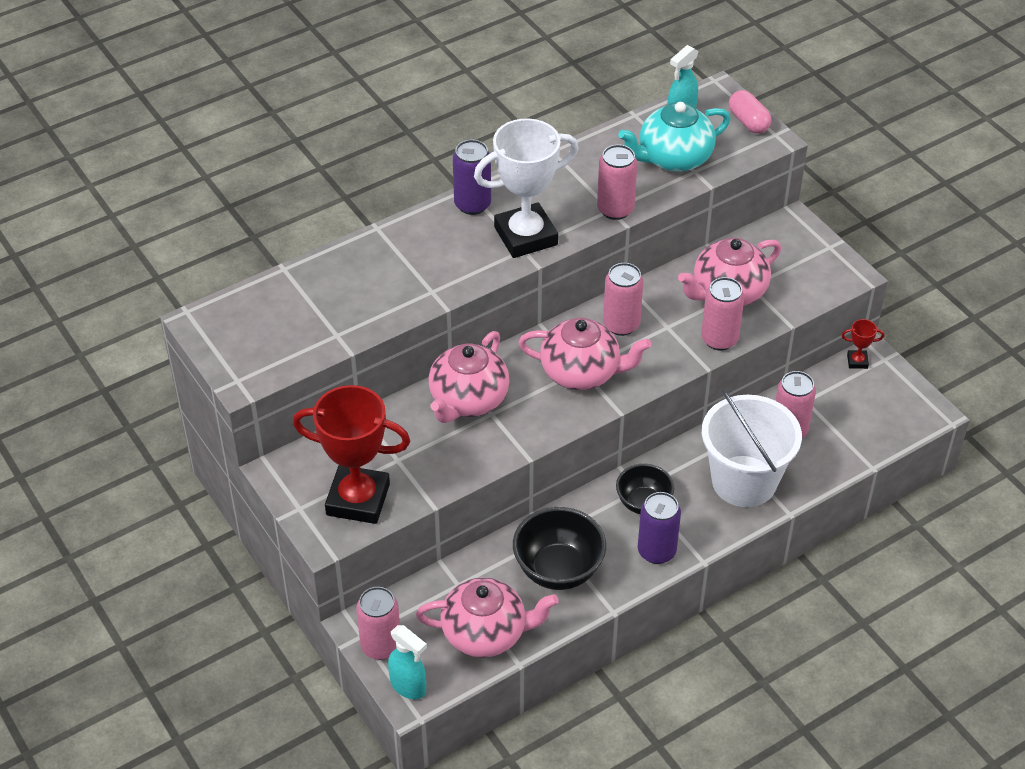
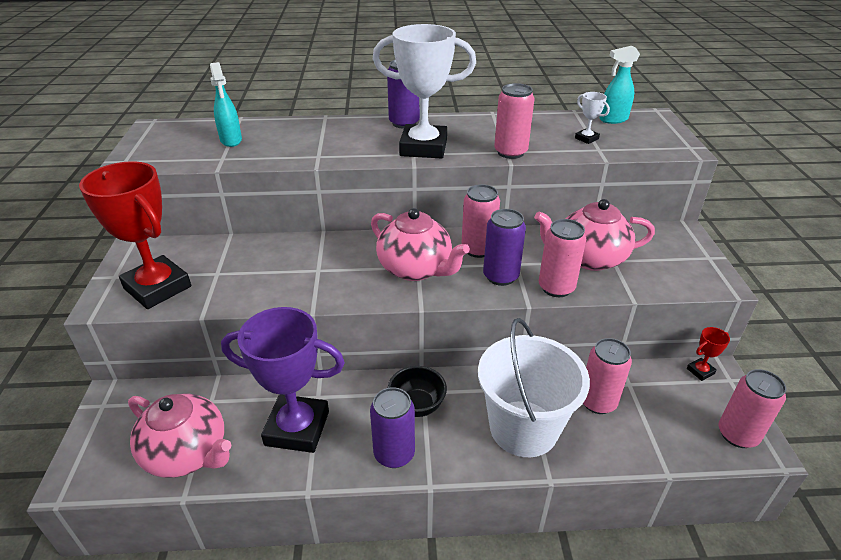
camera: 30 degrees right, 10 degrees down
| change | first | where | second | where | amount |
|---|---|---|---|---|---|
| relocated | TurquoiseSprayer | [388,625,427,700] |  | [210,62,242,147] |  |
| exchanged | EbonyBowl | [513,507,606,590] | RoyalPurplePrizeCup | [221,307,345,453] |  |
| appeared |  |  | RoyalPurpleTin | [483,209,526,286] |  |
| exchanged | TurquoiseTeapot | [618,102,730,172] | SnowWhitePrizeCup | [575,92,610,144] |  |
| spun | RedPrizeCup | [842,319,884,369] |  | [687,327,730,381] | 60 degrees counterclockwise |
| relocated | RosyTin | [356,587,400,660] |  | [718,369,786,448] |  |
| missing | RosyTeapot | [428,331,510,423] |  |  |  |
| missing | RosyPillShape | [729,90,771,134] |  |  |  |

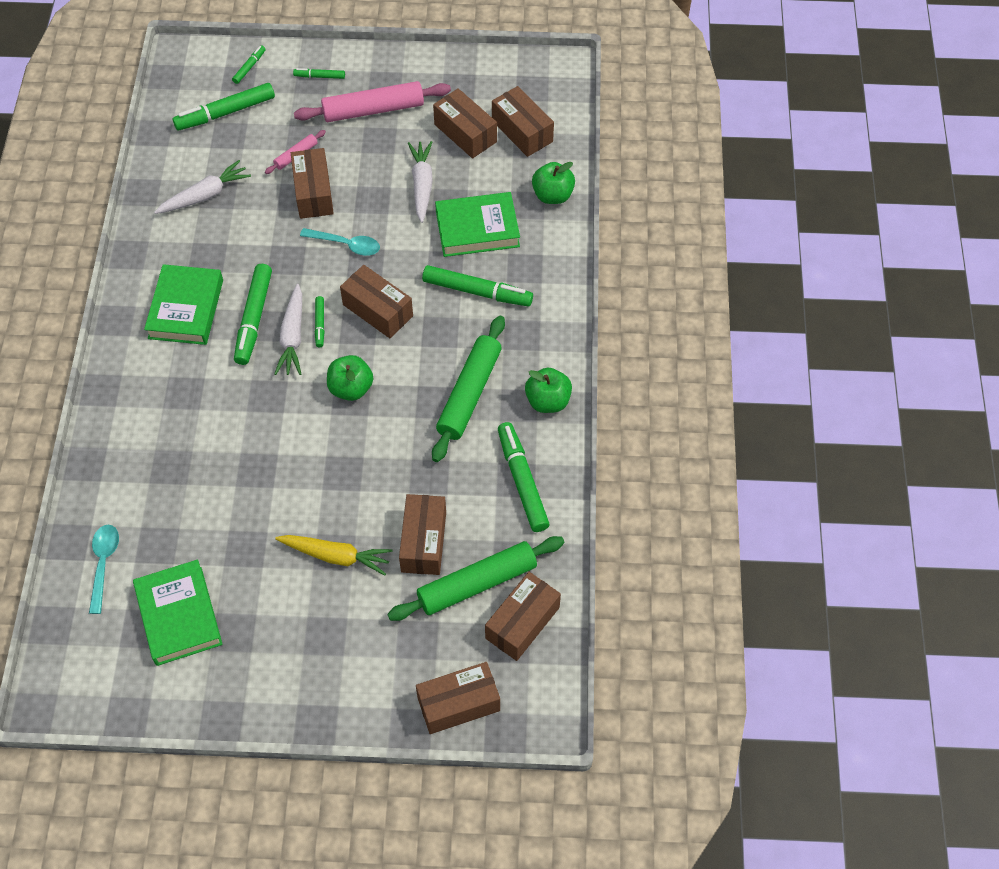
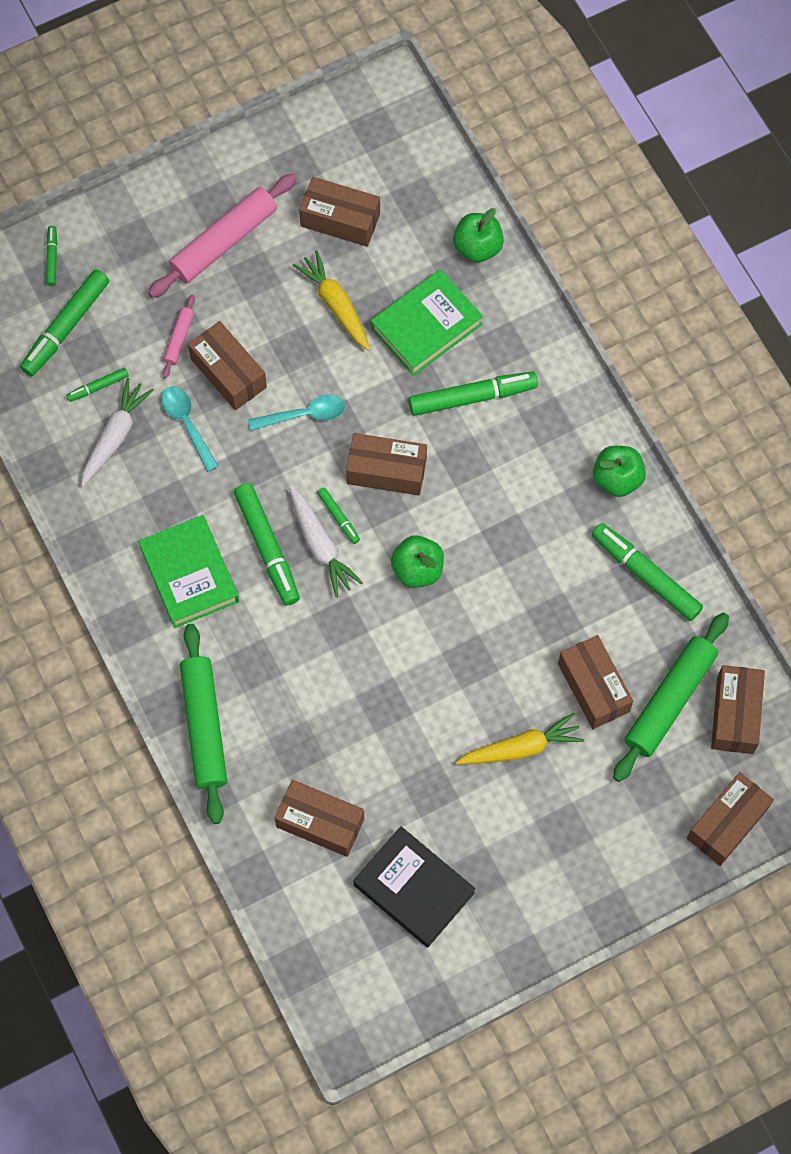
camera: 30 degrees left, 10 degrees up
| change | first | where | second | where | amount |
|---|---|---|---|---|---|
| relocated | EmeraldFeltPen | [293,68,345,79] |  | [66,368,129,402] |  |
| relocated | TurquoiseTablespoon | [89,525,119,614] |  | [161,386,219,472] |  |
| relocated | EmeraldDoughRoller | [432,316,505,462] |  | [180,624,227,824] |  |
| relocated | DarkBrownBox | [492,86,554,157] |  | [275,780,364,857] |  |
| colour | SnowWhiteToyCarrot | [408,141,433,223] | GoldenToyCarrot | [293,250,370,351] |  |
| colour | EmeraldHardback | [133,560,223,666] | EbonyHardback | [353,826,475,947] |  |

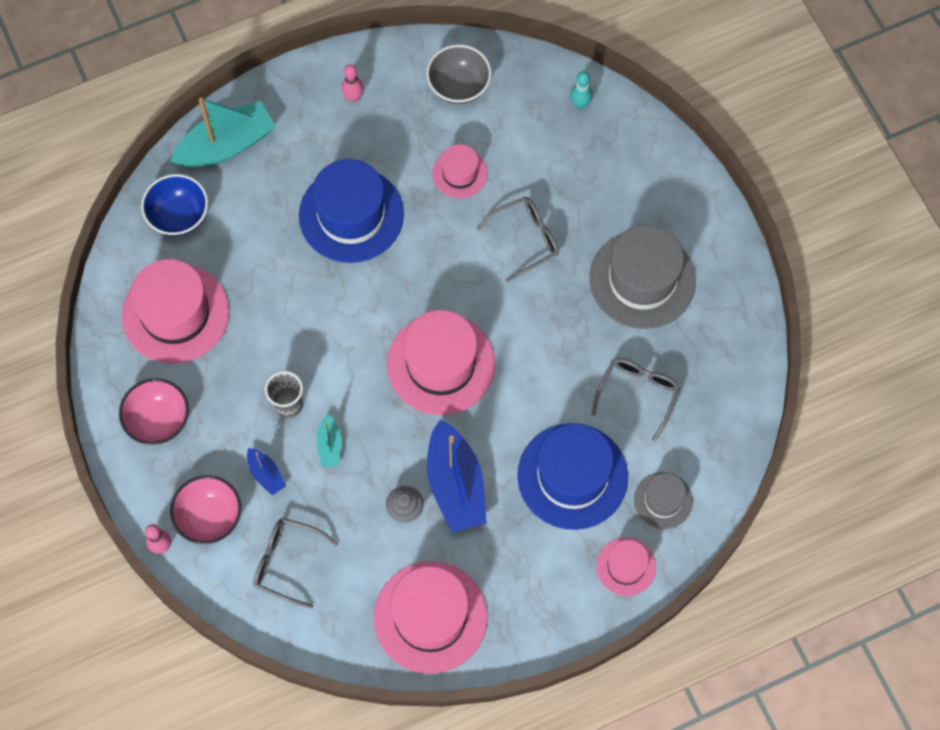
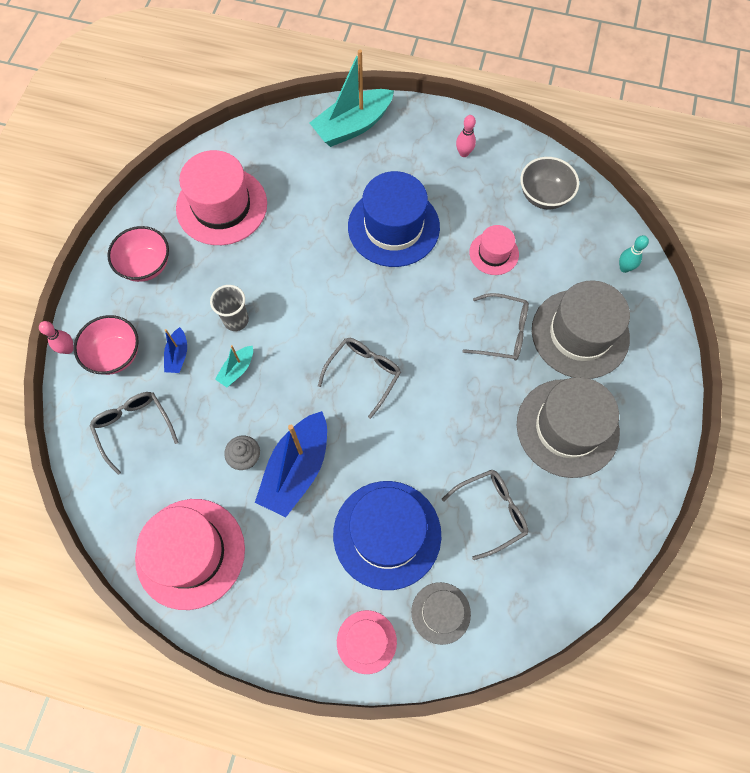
camera: 40 degrees right, 0 degrees up
| change | first | where | second | where | amount |
|---|---|---|---|---|---|
| spun | TurquoiseBoat | [170,98,276,168] |  | [310,50,394,147] | 135 degrees clockwise |
| exchanged | RosyTopHat | [387,310,495,415] | GreySpectacles | [318,338,401,419] |  |
| appeared |  |  | GreyTopHat | [532,280,630,379] |  |
| missing | BlueBowl | [141,174,208,236] |  |  |  |

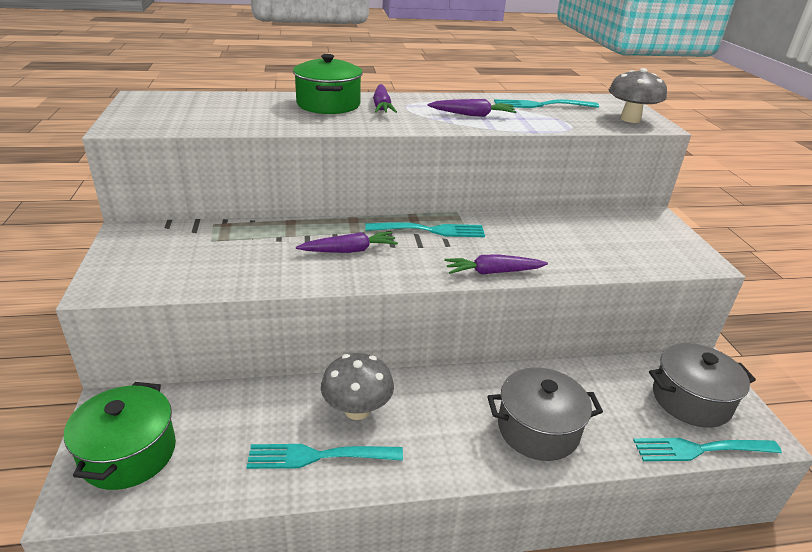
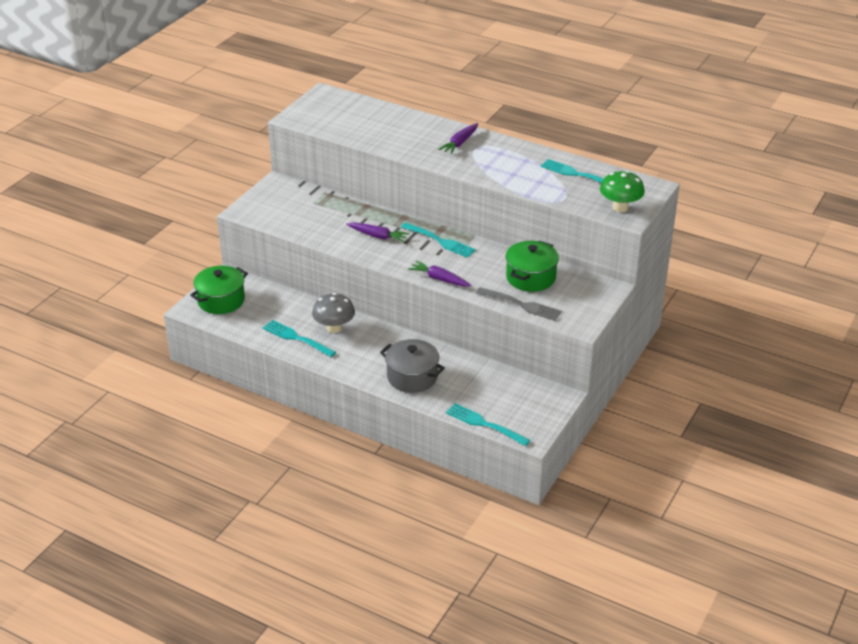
camera: 40 degrees right, 5 degrees up
| change | first | where | second | where | amount |
|---|---|---|---|---|---|
| appeared |  |  | GreyTableFork | [476,287,562,321] |  |
| relocated | EmeraldPot | [293,54,363,114] |  | [506,241,559,292] |  |
| colour | GreyMushroom | [609,68,667,123] | EmeraldMushroom | [600,171,645,212] |  |
| missing | RoyalPurpleToyCarrot | [428,99,517,117] |  |  |  |
| missing | GreyPot | [649,343,756,428] |  |  |  |

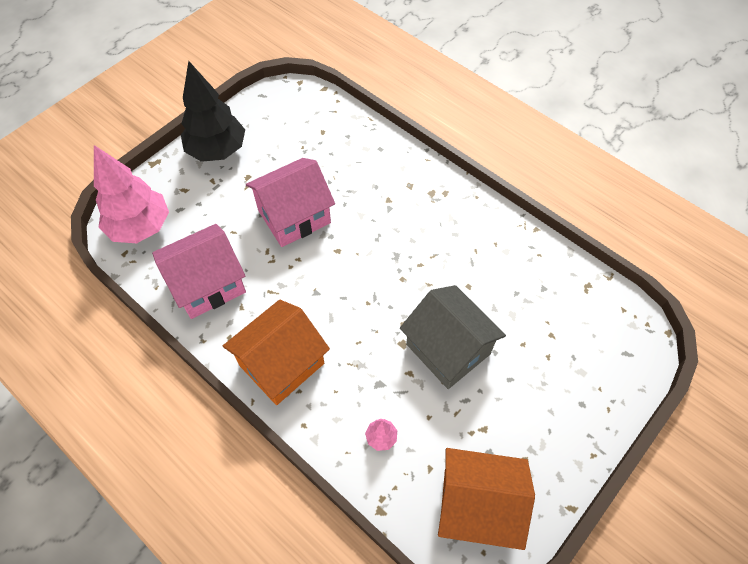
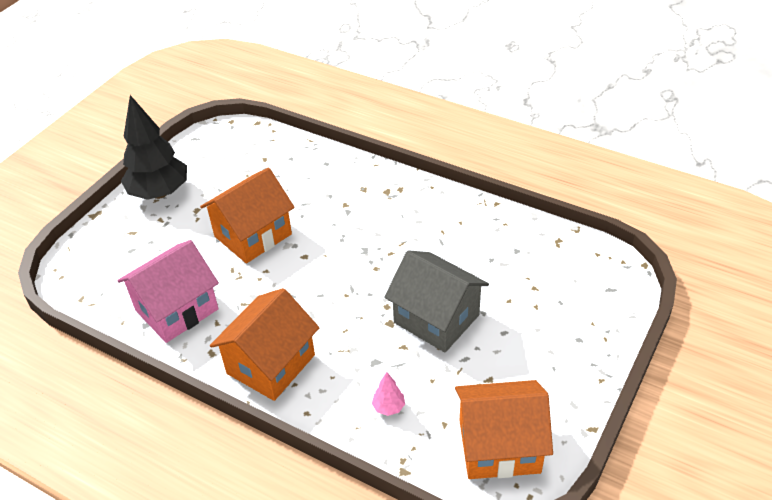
camera: 10 degrees left, 15 degrees down
| change | first | where | second | where | amount |
|---|---|---|---|---|---|
| colour | RosyCottage | [246,158,335,247] | BrightOrangeCottage | [200,167,295,263] |  |
| missing | RosyToyTree | [94,145,169,243] |  |  |  |

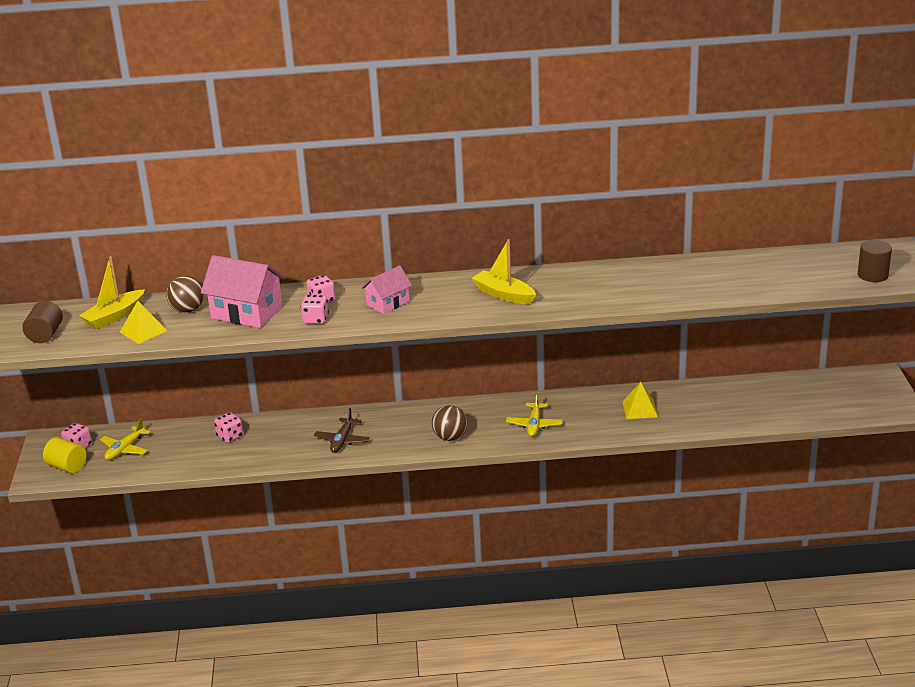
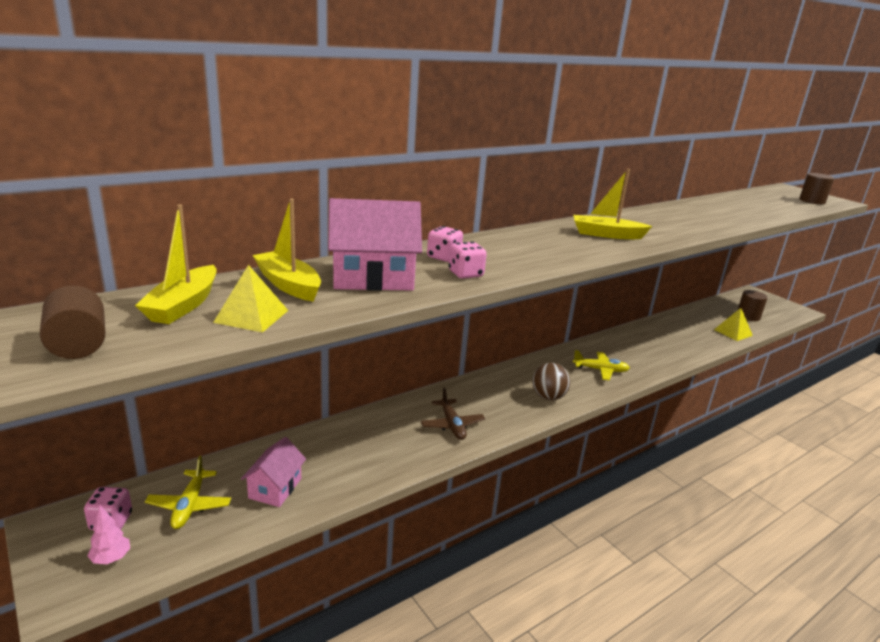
camera: 35 degrees left, 5 degrees down
| change | first | where | second | where | amount |
|---|---|---|---|---|---|
| exchanged | GoldenSolidCylinder | [43,437,86,473] | RosyToyTree | [87,505,130,564] |  |
| relocated | RosyCottage | [361,265,412,314] |  | [241,437,306,507] |  |
| exchanged | DarkBrownSphere | [166,276,204,313] | GoldenBoat | [253,199,321,302] |  |
| spun | GoldenAeroplane | [506,392,563,437] |  | [573,350,630,380] | 60 degrees counterclockwise |
| relocated | GoldenPyramid | [622,382,658,419] |  | [714,308,753,341] |  |
| appeared |  |  | DarkBrownSolidCylinder | [738,290,768,321] |  |
| missing | RosyDie | [214,412,243,443] |  |  |  |

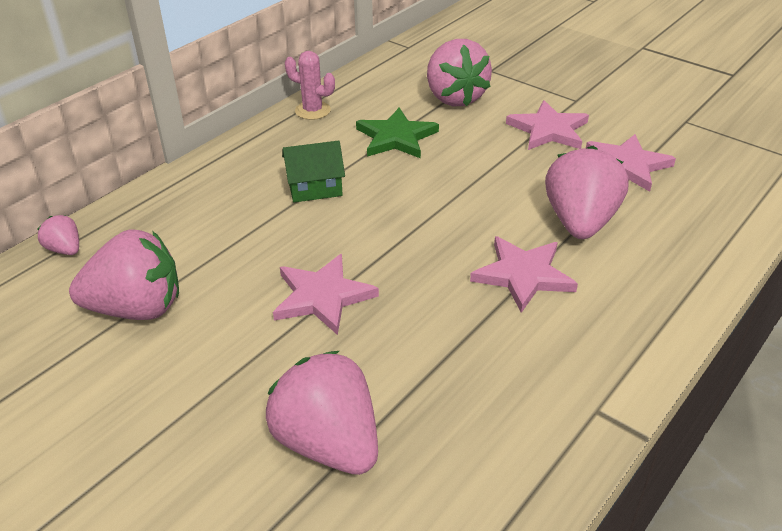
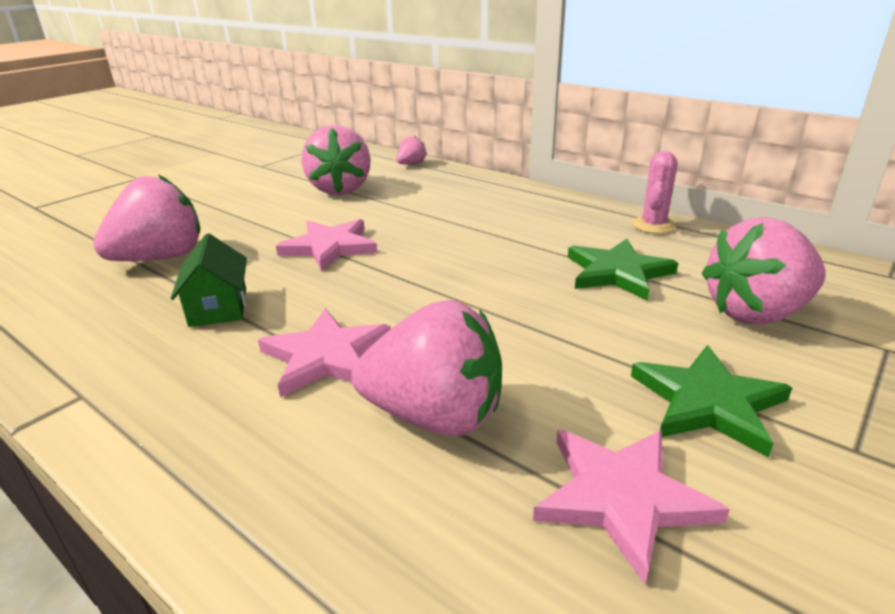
camera: 90 degrees right, 10 degrees down
| change | first | where | second | where | amount |
|---|---|---|---|---|---|
| relocated | EmeraldCottage | [282,141,345,202] |  | [170,233,247,327] |  |
| colour | RosyStarShape | [506,100,589,150] | EmeraldStarShape | [631,345,792,457] |  |

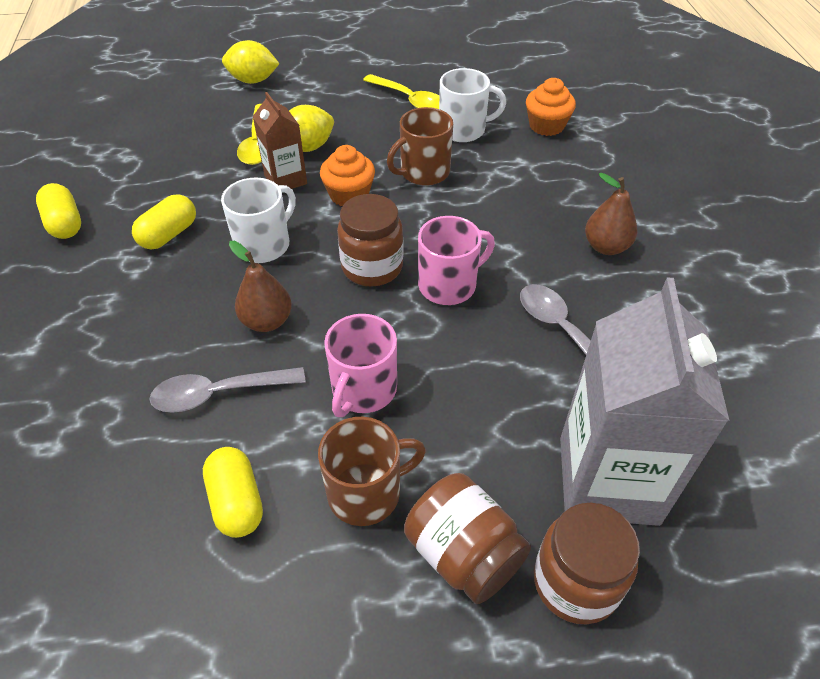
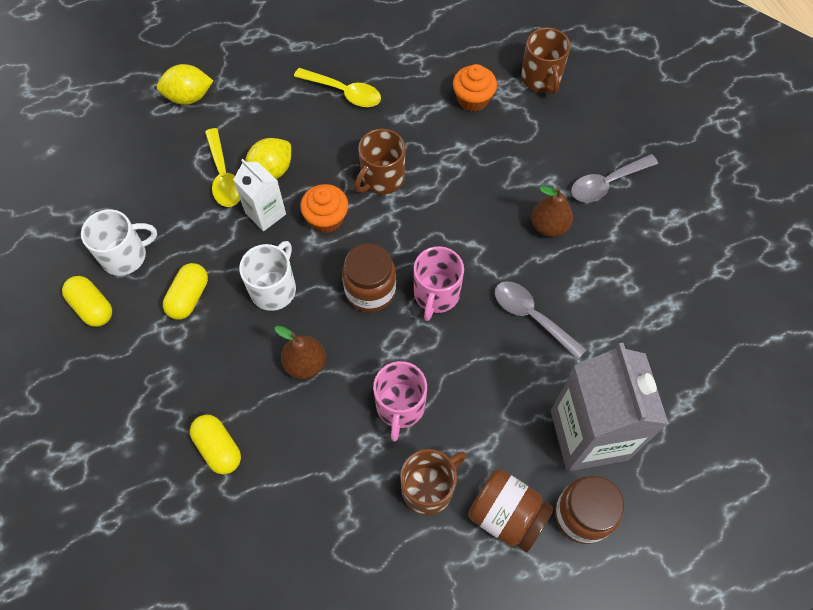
camera: 15 degrees left, 15 degrees up
| change | first | where | second | where | amount |
|---|---|---|---|---|---|
| relocated | SnowWhiteTeaMug | [439,68,506,142] |  | [81,209,157,276] |  |
| relocated | GoldenPillShape | [203,447,263,538] |  | [190,414,241,474] |  |
| colour | DarkBrownJuiceCarton | [253,92,307,189] | SnowWhiteJuiceCarton | [233,159,286,231] |  |
| spun | RosyTeaMug | [418,216,495,305] |  | [414,246,464,321] | 150 degrees clockwise |
| appeared |  |  | DarkBrownTeaMug | [521,28,570,94] |  |
| relocated | GreyTablespoon | [149,367,306,413] |  | [571,154,658,202] |  |

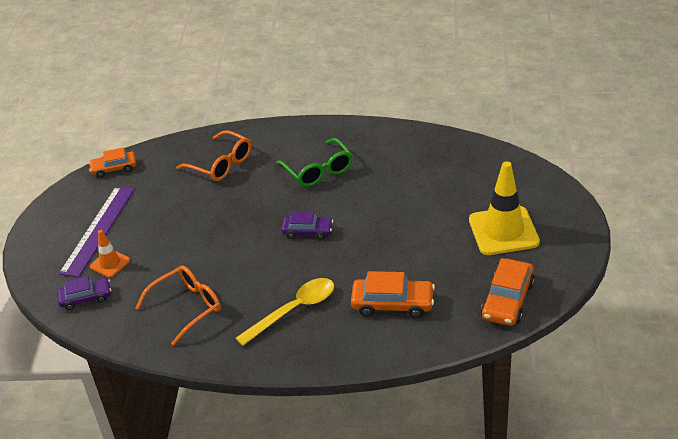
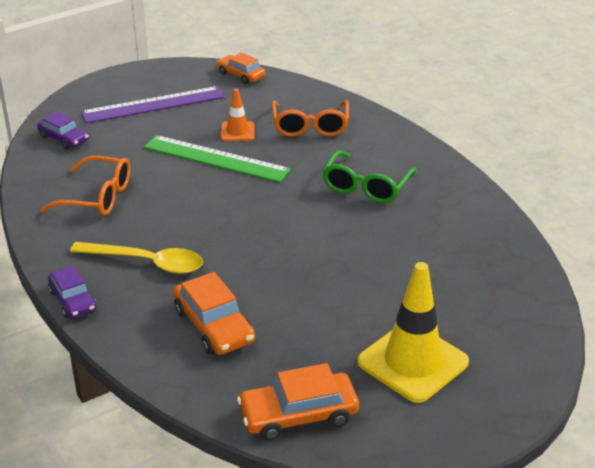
camera: 50 degrees right, 5 degrees down
| change | first | where | second | where | amount |
|---|---|---|---|---|---|
| relocated | RoyalPurpleAutomobile | [281,211,333,240] |  | [48,266,97,318] |  |
| appeared |  |  | EmeraldRuler | [144,135,291,182] |  |
| relocated | BrightOrangeRoadCone | [90,230,130,278] |  | [221,88,255,141] |  |

